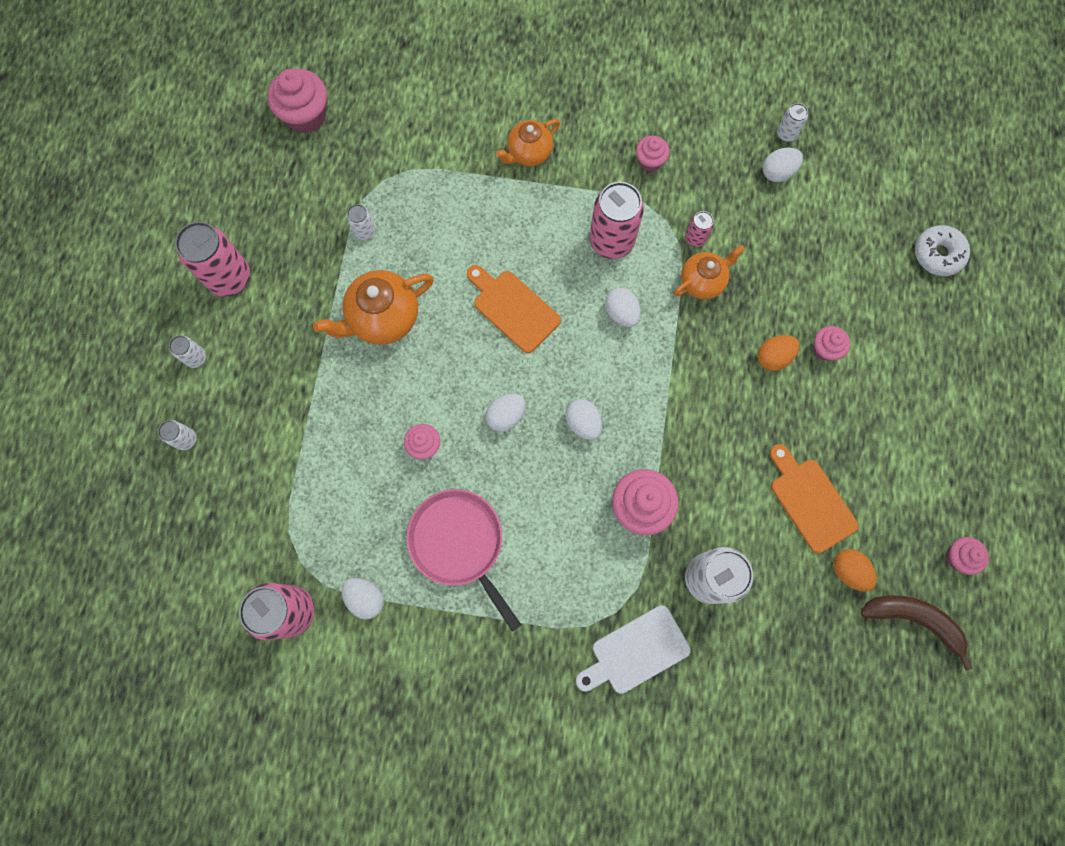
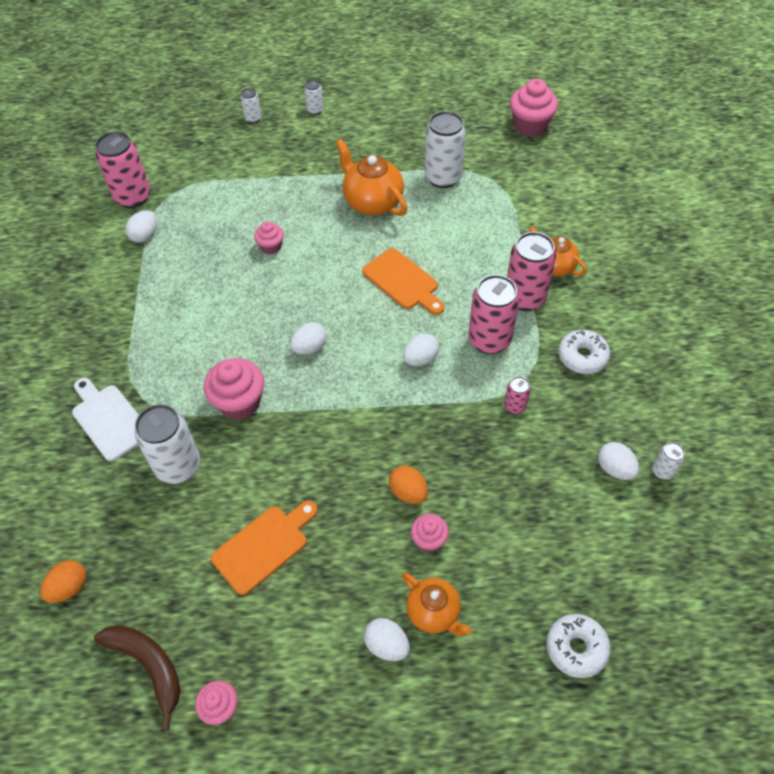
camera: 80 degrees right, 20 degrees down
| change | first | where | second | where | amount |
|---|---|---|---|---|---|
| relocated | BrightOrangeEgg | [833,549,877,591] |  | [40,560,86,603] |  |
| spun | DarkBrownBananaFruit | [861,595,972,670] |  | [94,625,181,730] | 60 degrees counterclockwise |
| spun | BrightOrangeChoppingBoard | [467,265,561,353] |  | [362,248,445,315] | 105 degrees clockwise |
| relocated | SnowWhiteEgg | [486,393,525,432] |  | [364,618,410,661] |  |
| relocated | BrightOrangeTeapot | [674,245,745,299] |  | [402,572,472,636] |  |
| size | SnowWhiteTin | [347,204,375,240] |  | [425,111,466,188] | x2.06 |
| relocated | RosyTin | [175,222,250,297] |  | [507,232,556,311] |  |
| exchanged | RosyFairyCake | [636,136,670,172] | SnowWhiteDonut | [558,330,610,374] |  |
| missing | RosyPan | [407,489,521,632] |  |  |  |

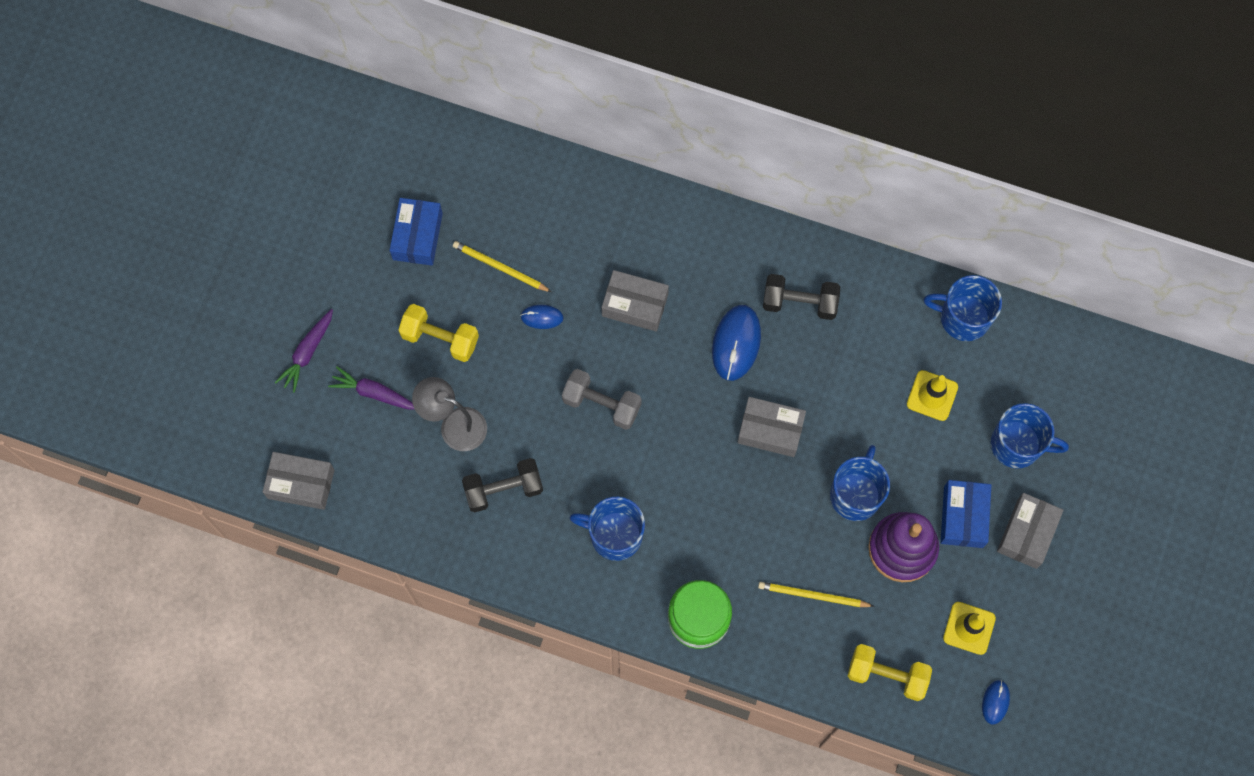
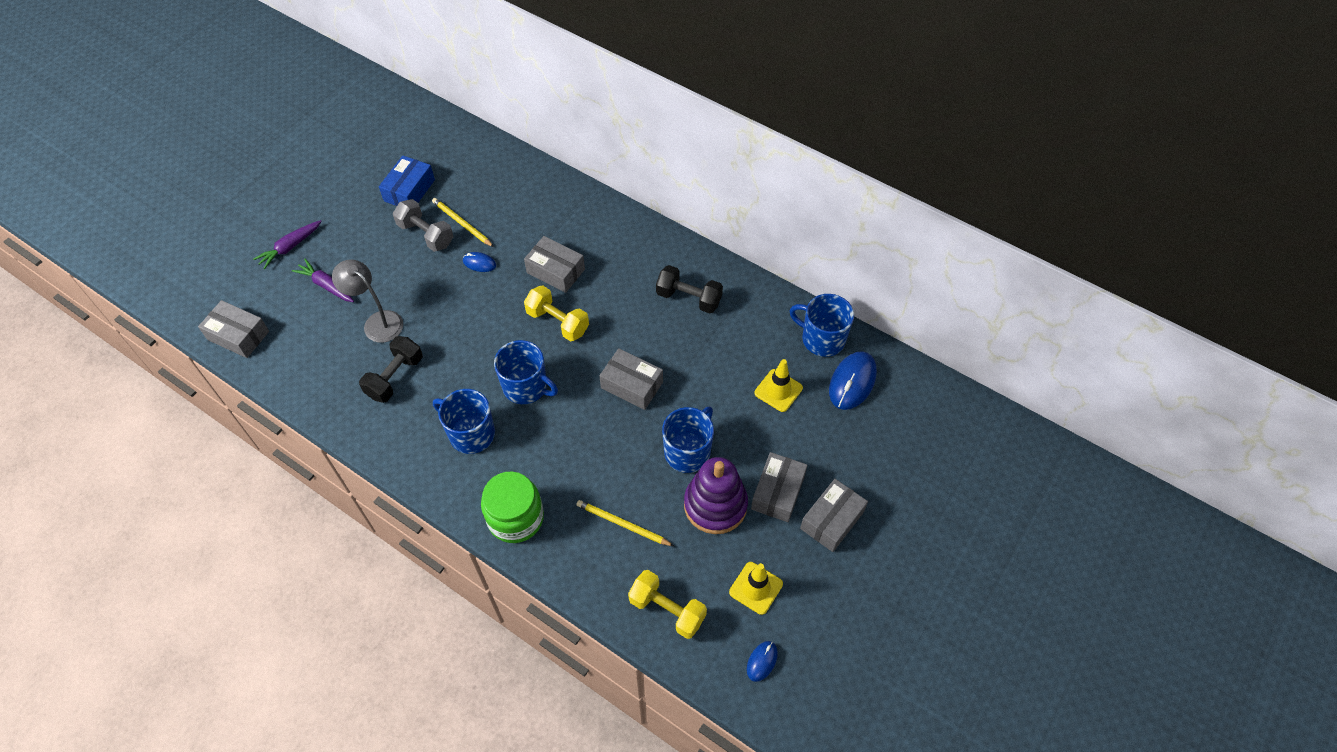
camera: 15 degrees right, 15 degrees down
| change | first | where | second | where | amount |
|---|---|---|---|---|---|
| spun | EbonyDumbbell | [462,458,543,513] |  | [359,336,423,403] | 60 degrees counterclockwise |
| relocated | GreyDumbbell | [562,369,642,430] |  | [393,199,454,252] |  |
| relocated | BlueTeaMug | [991,403,1069,468] |  | [494,340,558,404] |  |
| relocated | GoldenDumbbell | [399,304,479,362] |  | [524,285,589,341] |  |
| colour | BlueBox | [941,480,991,548] | GreyBox | [751,452,808,522] |  |
| relocated | BluePcMouse | [712,305,761,381] |  | [829,351,877,410] |  |

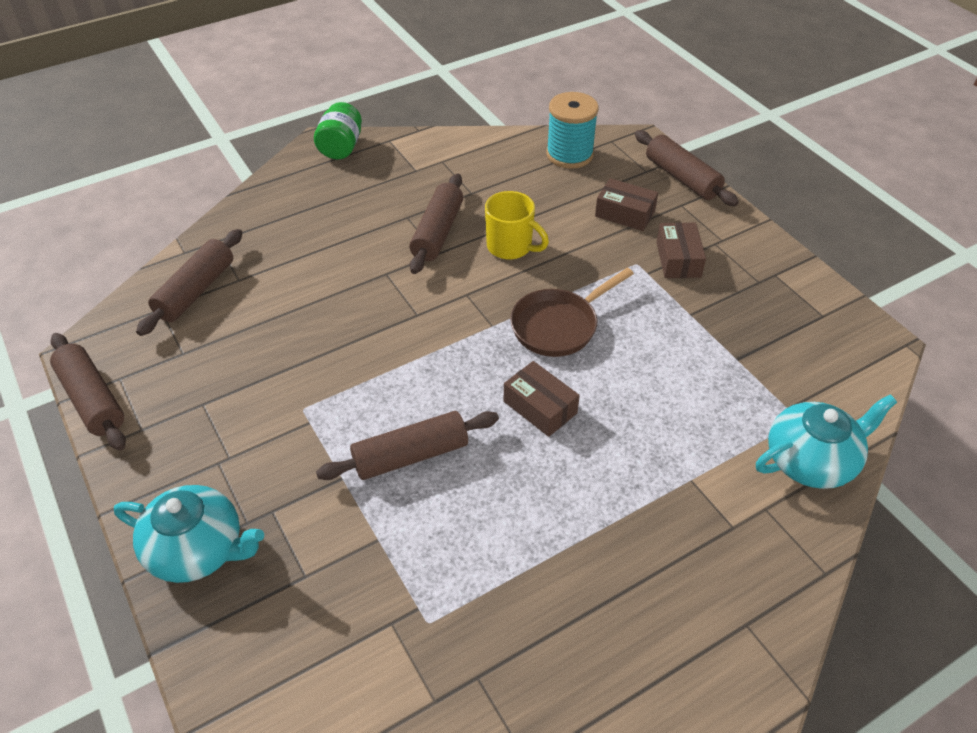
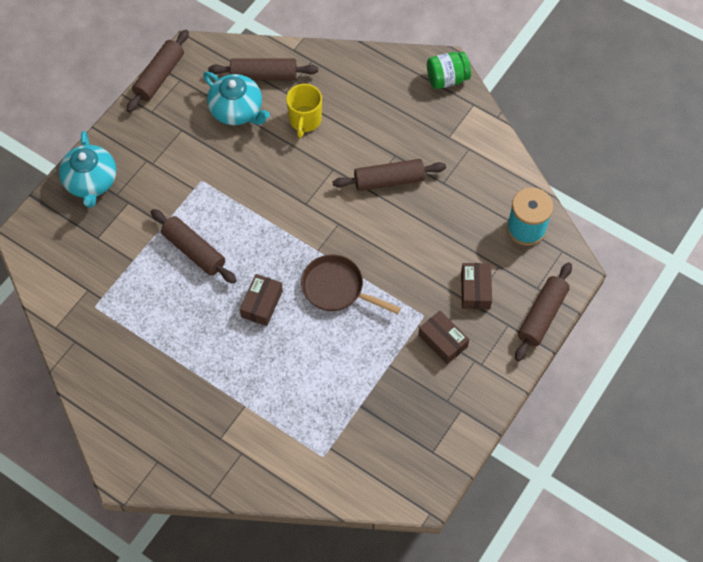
camera: 65 degrees right, 15 degrees up
| change | first | where | second | where | amount |
|---|---|---|---|---|---|
| relocated | TurquoiseTeapot | [756,394,897,489] |  | [203,72,270,125] |  |
| relocated | GoldenTeaMug | [485,191,549,260] |  | [286,84,322,138] |  |
| spun | DarkBrownBox | [656,222,706,278] |  | [418,311,469,364] | 75 degrees clockwise |

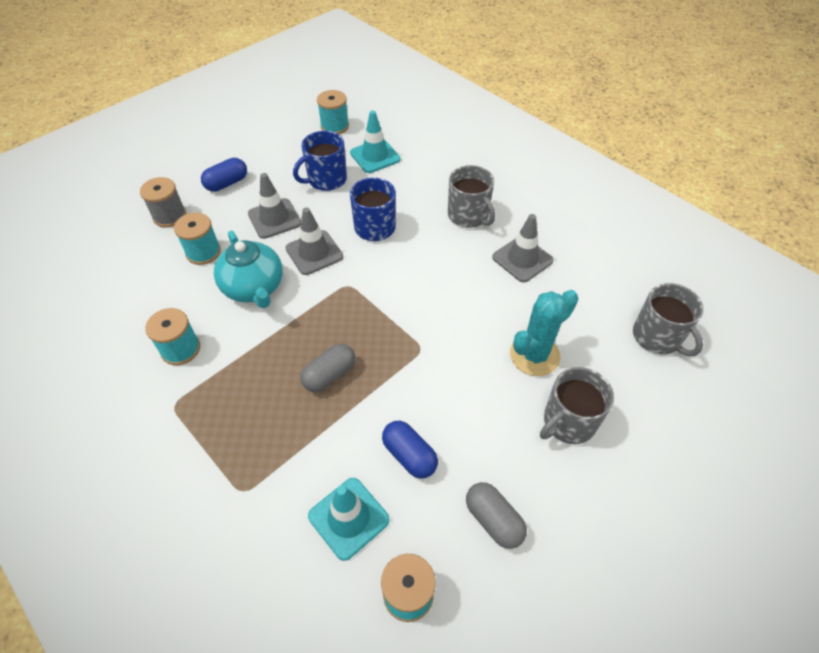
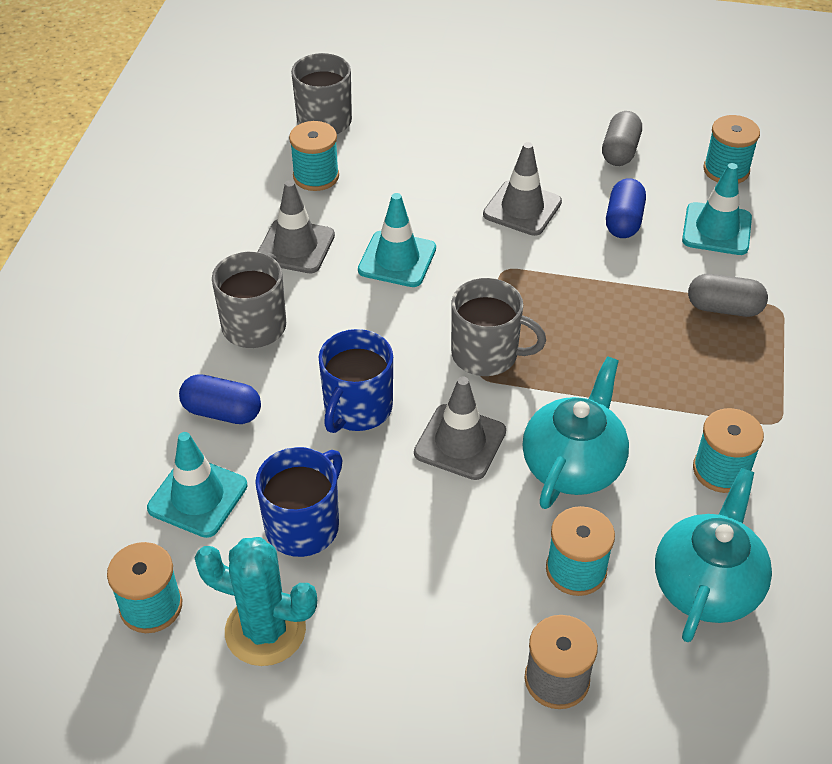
camera: 125 degrees left, 5 degrees down
| change | first | where | second | where | amount |
|---|---|---|---|---|---|
| relocated | BluePillShape | [201,158,247,192] |  | [179,374,261,424] |  |
| relocated | TurquoiseCactus | [510,290,578,376] |  | [194,537,317,666] |  |
| spun | BlueTeaMug | [293,131,347,191] |  | [255,447,342,557] | 75 degrees counterclockwise |
| appeared |  |  | TurquoiseSpool | [289,121,339,191] |  |
| appeared |  |  | TurquoiseRoadCone | [358,193,436,287] |  |
| relocated | GreyTeaMug | [540,367,614,444] |  | [451,278,546,376] |  |
| relocated | GreyRoadCone | [248,173,301,239] |  | [483,142,562,236] |  |
| appeared |  |  | TurquoiseTeapot | [655,468,772,642] |  |
| relocated | GreyPillShape | [300,344,355,392] |  | [688,274,768,317] |  |

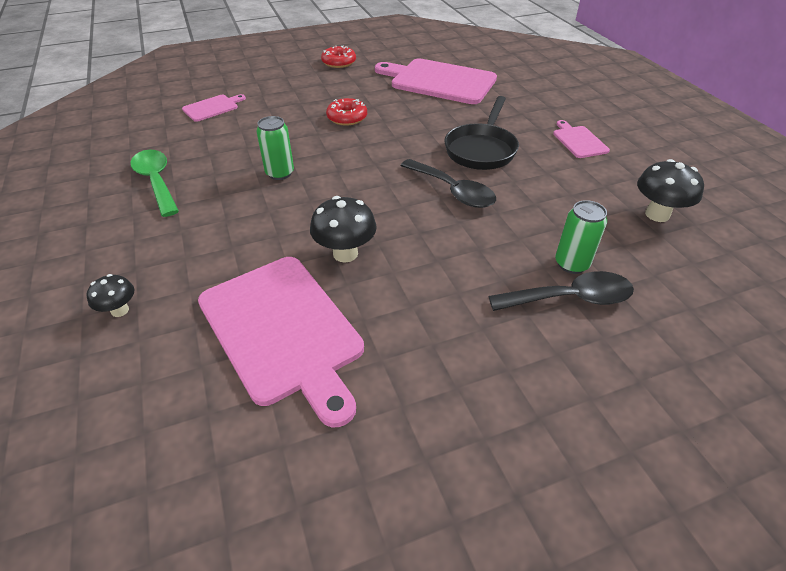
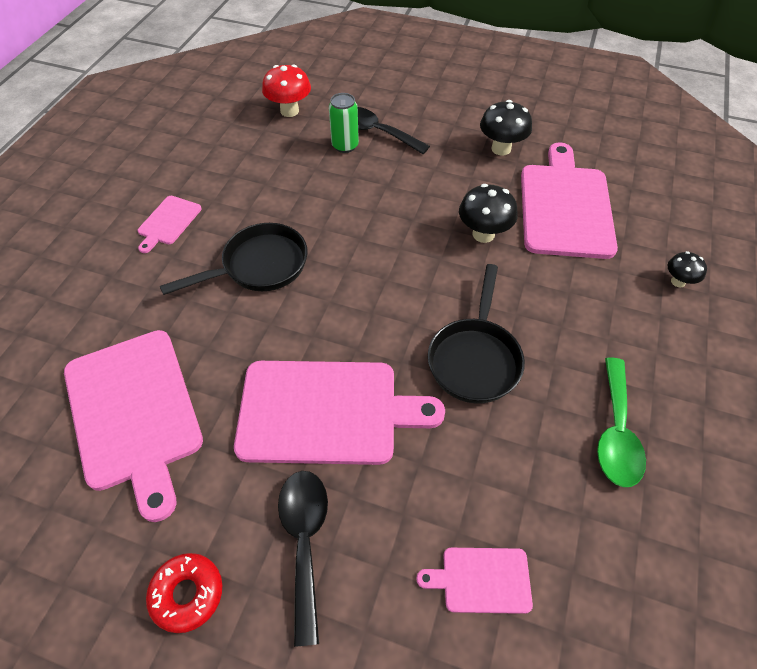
camera: 140 degrees left, 10 degrees up
| change | first | where | second | where | amount |
|---|---|---|---|---|---|
| exchanged | RedDonut | [326,98,367,126] | RosyChoppingBoard | [234,361,445,465] |  |
| appeared |  |  | RedMushroom | [262,64,311,117] |  |
| relocated | EbonyTablespoon | [400,159,496,208] |  | [278,471,328,647] |  |
| exchanged | EmeraldTin | [256,116,294,180] | EbonyPan | [428,264,525,404] |  |
| relocated | EbonyMushroom | [637,159,704,222] |  | [480,100,532,156] |  |

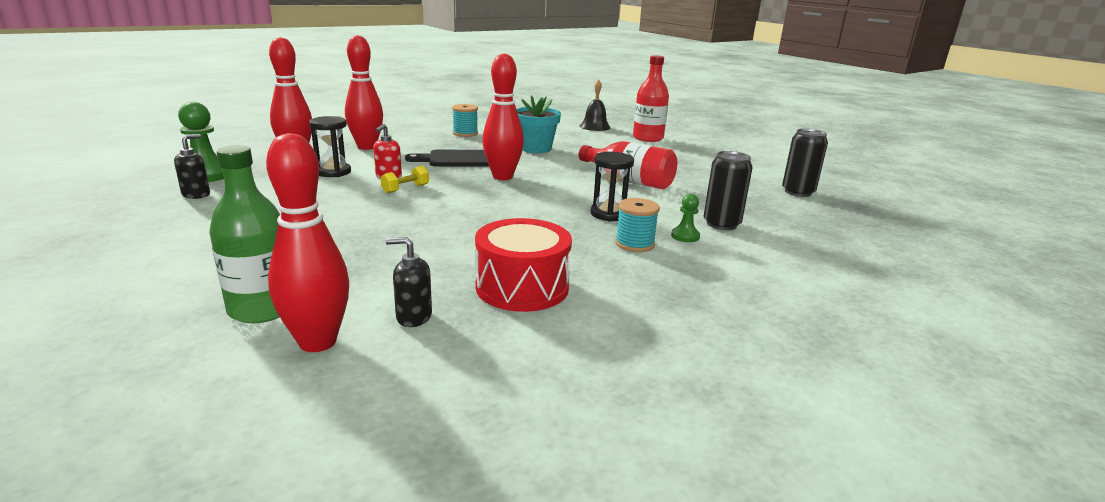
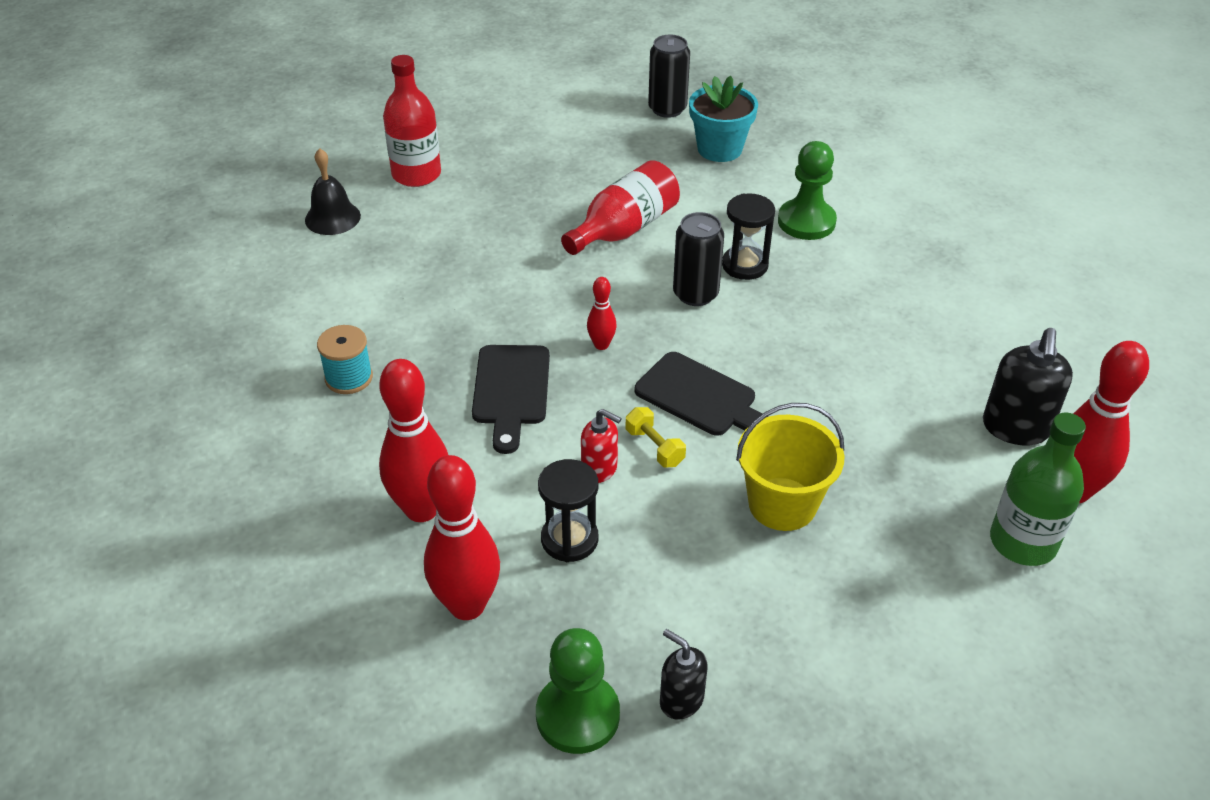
camera: 80 degrees left, 20 degrees up
| change | first | where | second | where | amount |
|---|---|---|---|---|---|
| size | RedBowlingPin | [482,53,524,180] |  | [587,277,617,350] | x0.49 |
| appeared |  |  | EbonyChoppingBoard | [635,352,769,436] |  |
| relocated | EbonyTin | [704,151,753,230] |  | [673,212,724,306] |  |
| relocated | TurquoiseFlowerPot | [517,95,561,153] |  | [689,76,758,162] |  |
| appeared |  |  | GoldenSandBucket | [736,403,844,531] |  |
| size | EmeraldChessPawn | [671,194,700,242] |  | [778,141,837,240] | x1.89 |
| size | EbonySoapDispenser | [386,237,432,327] |  | [983,328,1073,445] | x1.64 |
| missing | RedDrum | [475,218,572,312] |  |  |  |
| missing | TurquoiseSpool | [615,198,660,252] |  |  |  |

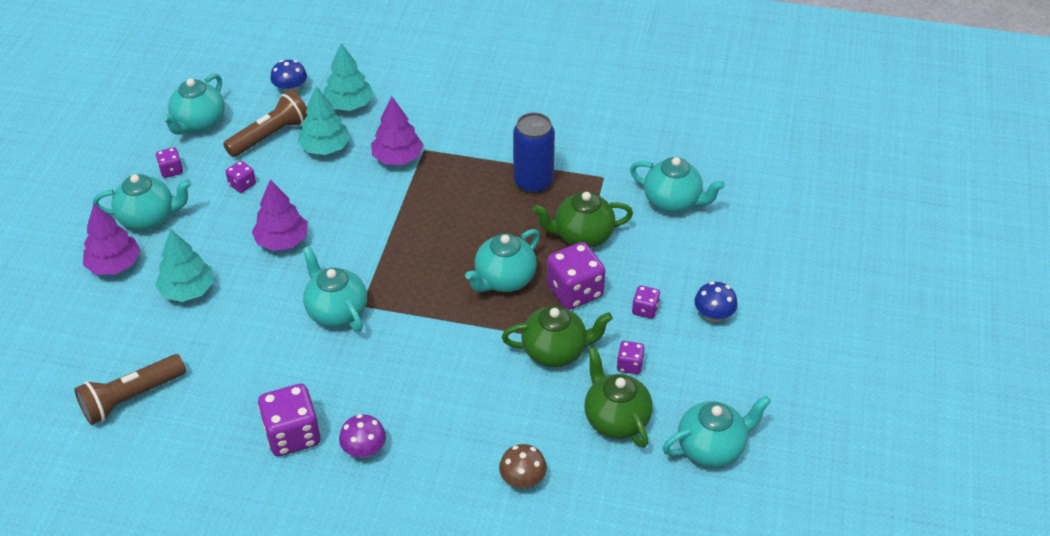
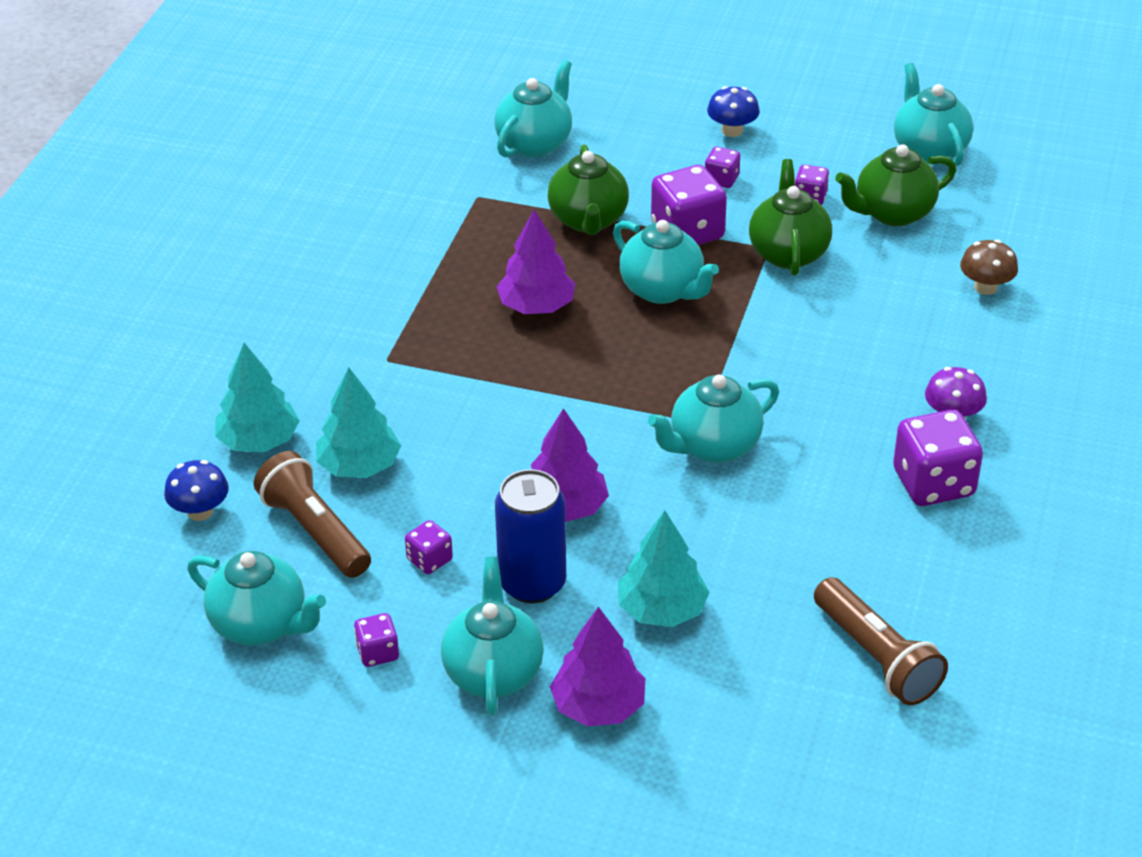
camera: 85 degrees left, 5 degrees down
| change | first | where | second | where | amount |
|---|---|---|---|---|---|
| relocated | BlueTin | [513,113,555,193] |  | [495,469,566,603] |  |
| relocated | RoyalPurpleToyTree | [371,97,424,165] |  | [496,210,576,314] |  |

